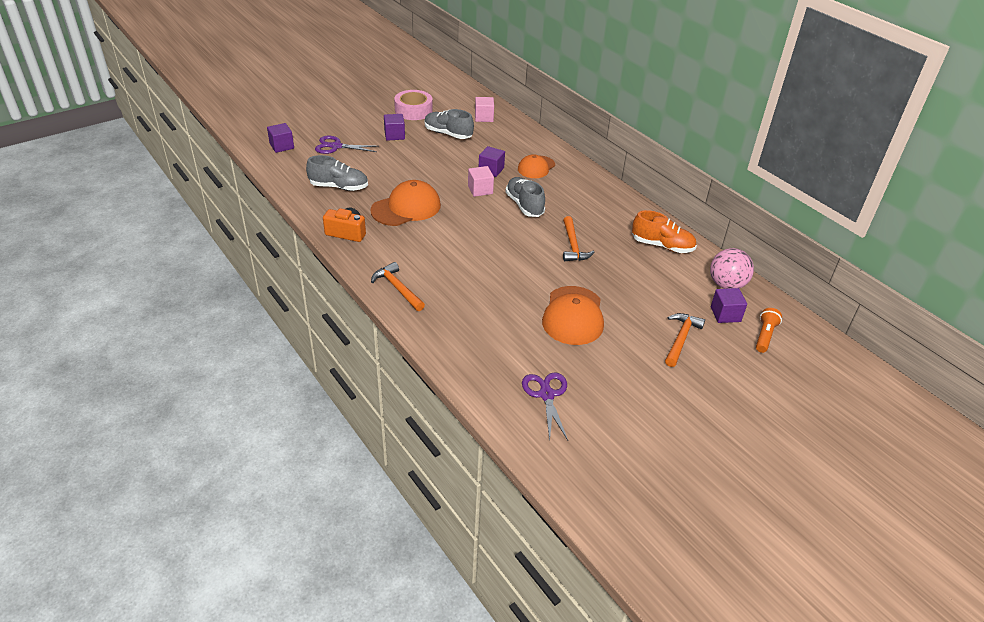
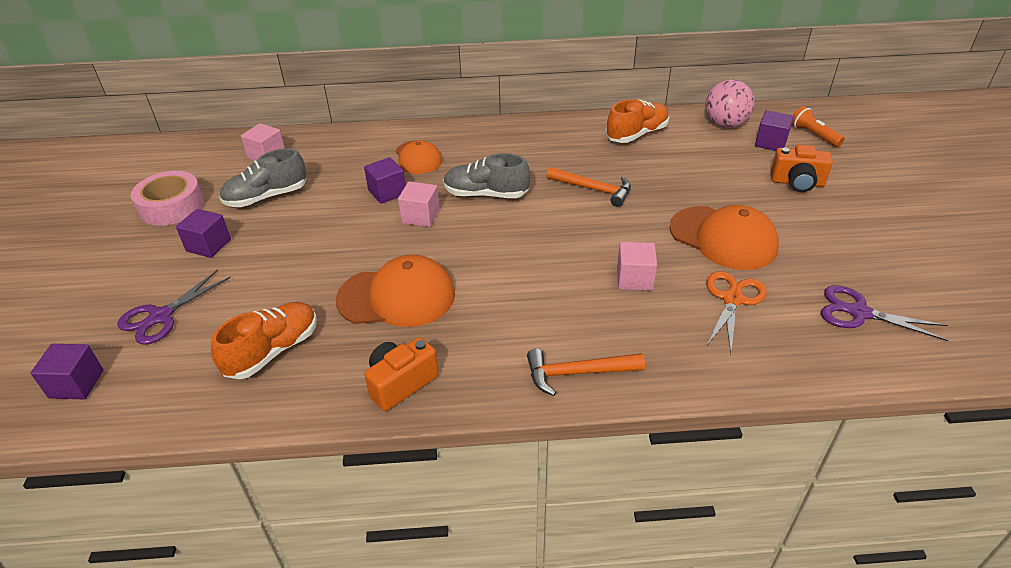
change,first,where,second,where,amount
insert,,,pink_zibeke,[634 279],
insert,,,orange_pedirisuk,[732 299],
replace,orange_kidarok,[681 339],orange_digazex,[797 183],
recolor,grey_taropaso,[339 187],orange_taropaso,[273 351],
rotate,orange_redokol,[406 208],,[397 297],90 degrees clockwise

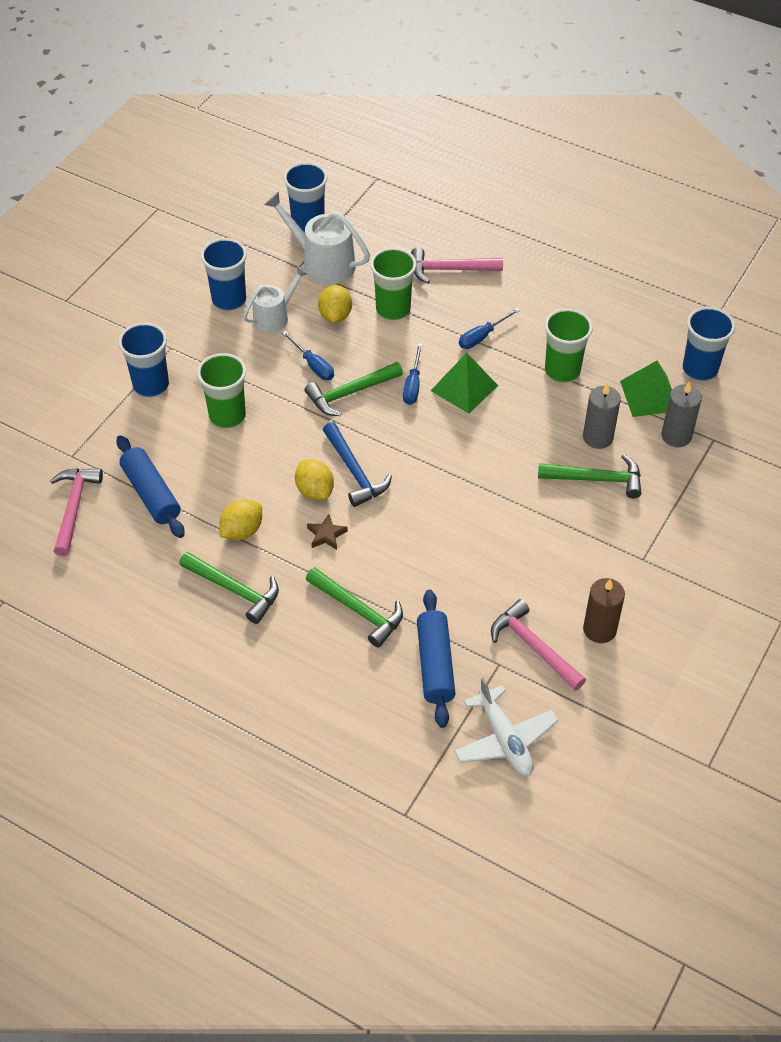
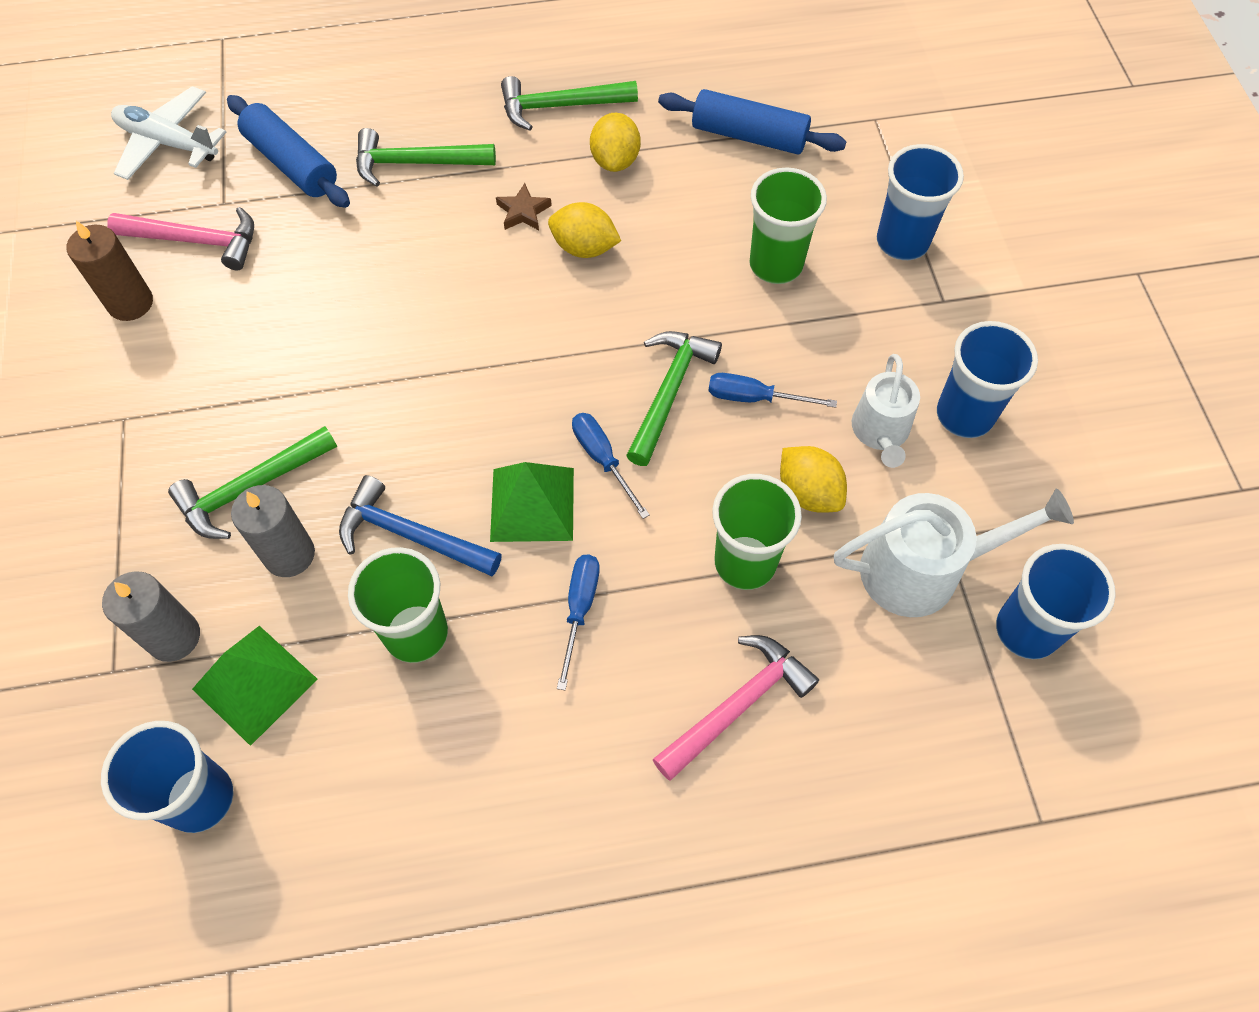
change,first,where,second,where,amount
delete,pink_kidarok,[74 507],,,
move,blue_kidarok,[354 472],,[411 535],

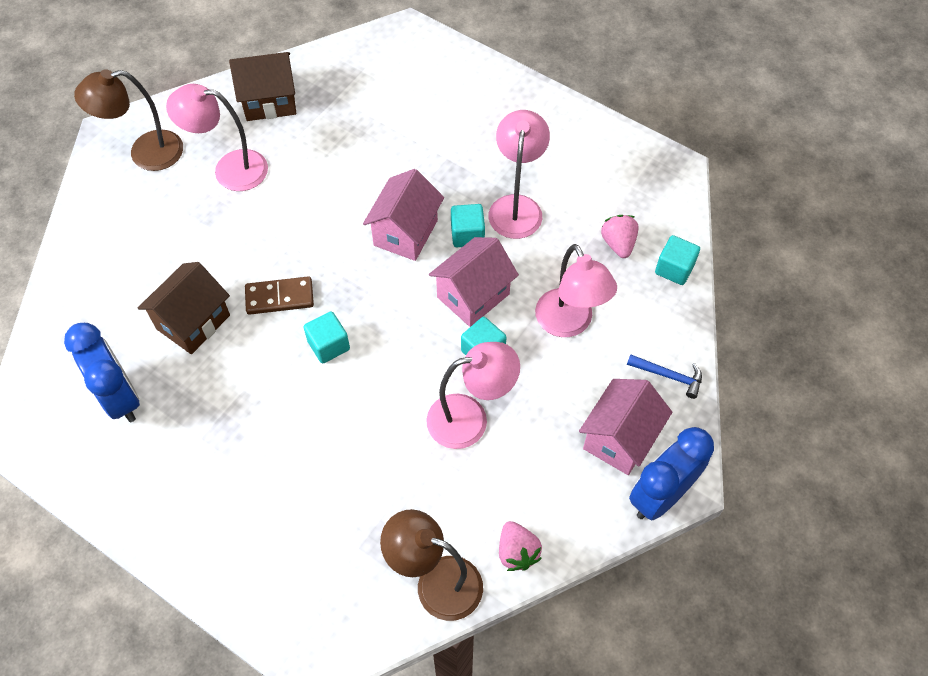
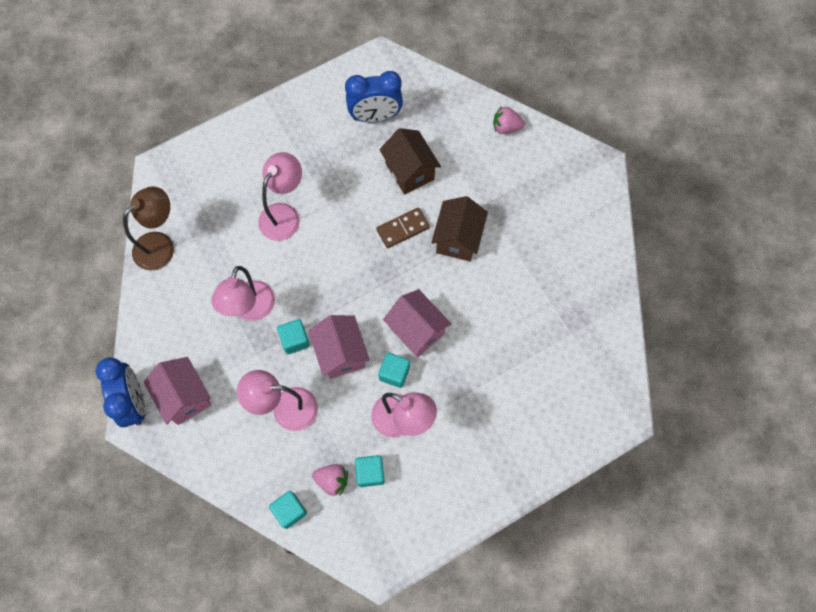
change,first,where,second,where,amount
delete,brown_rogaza,[145 153],,,
delete,blue_kidarok,[669 376],,,
move,pink_rogaza,[229 169],,[284 214],
move,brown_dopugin,[269 102],,[458 239],
move,turquoise_zibeke,[328 345],,[370 473],
move,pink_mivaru,[517 552],,[506 127],
rotate,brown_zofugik,[279 297],,[403 229],45 degrees clockwise

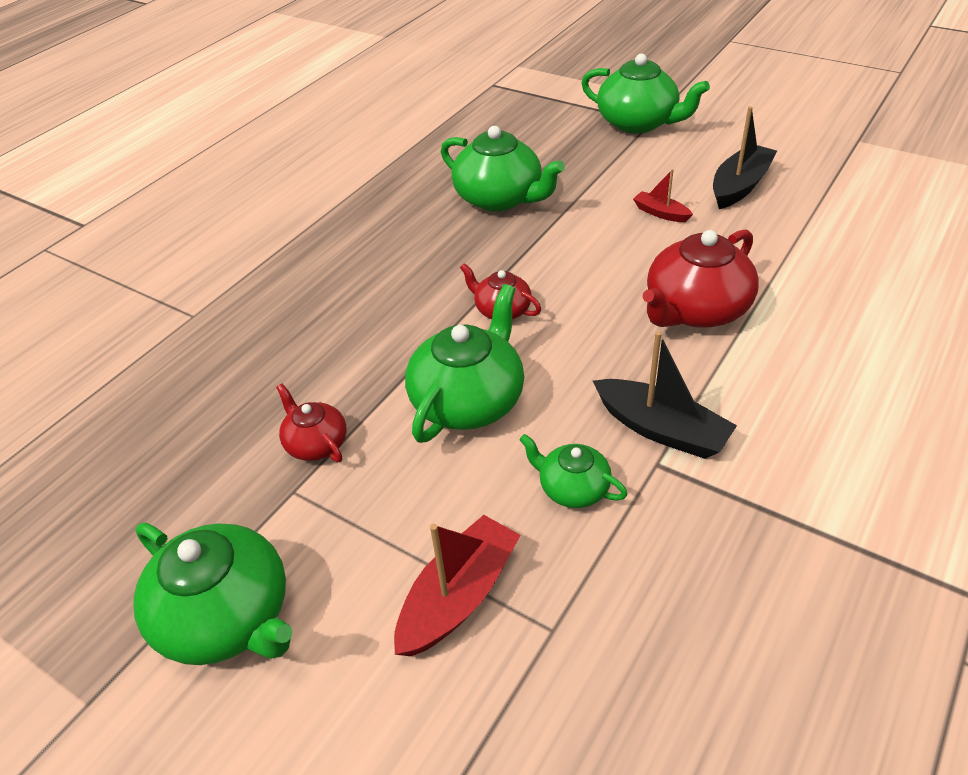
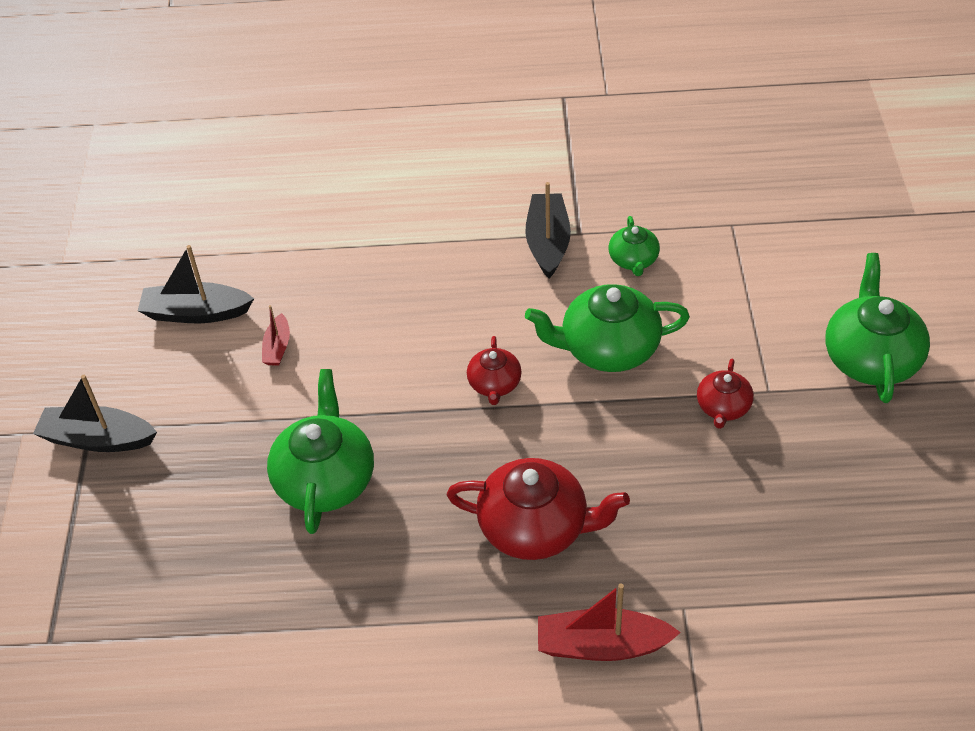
change,first,where,second,where,amount
move,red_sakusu,[458 596],,[601 645],
move,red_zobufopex,[695 310],,[535 527],
replace,green_zobufopex,[638 123],black_sakusu,[98 439],

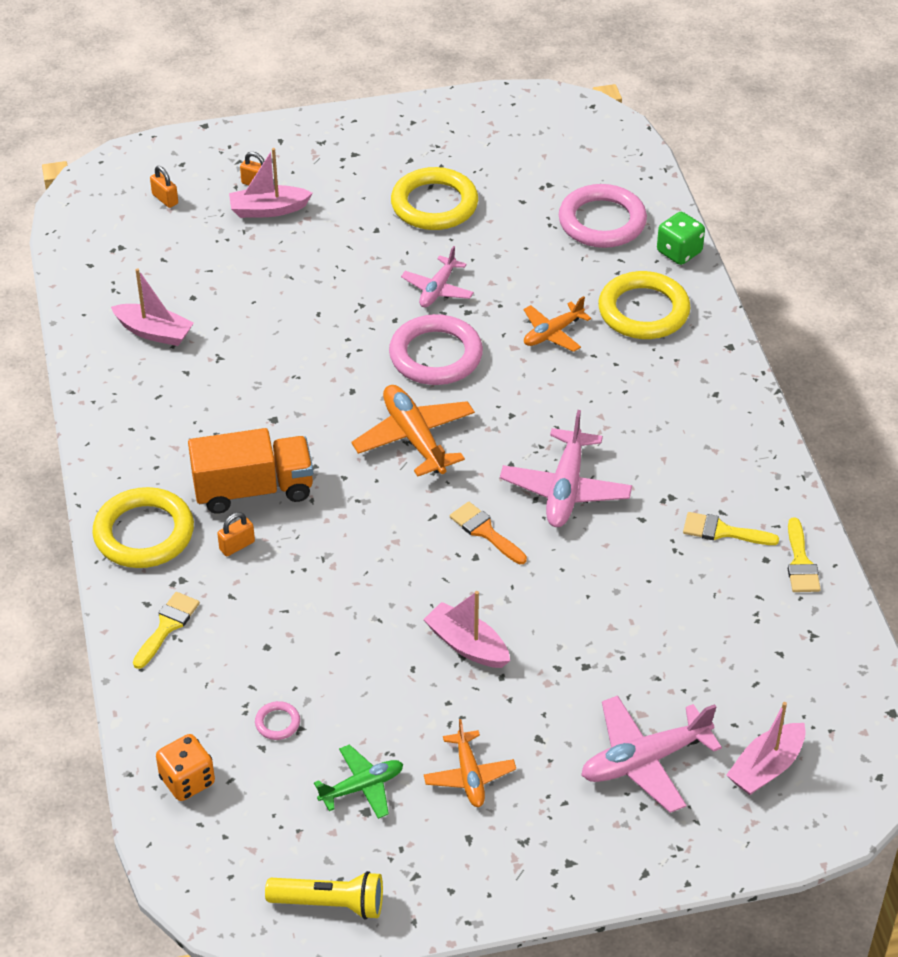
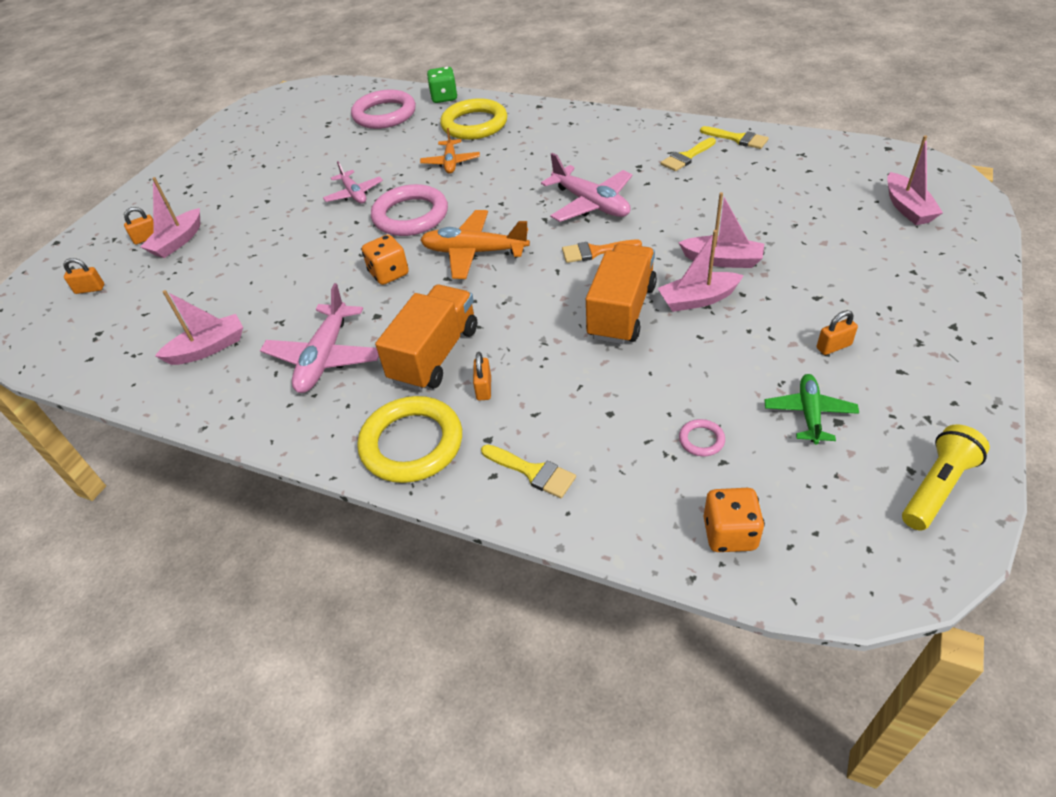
change,first,where,second,where,amount
delete,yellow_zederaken,[434 204],,,
insert,,,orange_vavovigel,[389 273],
insert,,,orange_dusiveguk,[621 312],
insert,,,pink_sakusu,[722 260],
move,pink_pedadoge,[644 761],,[325 357],
replace,orange_pedadoge,[469 776],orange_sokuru,[833 346],
rotate,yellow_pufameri,[167 626],,[532 472],150 degrees clockwise

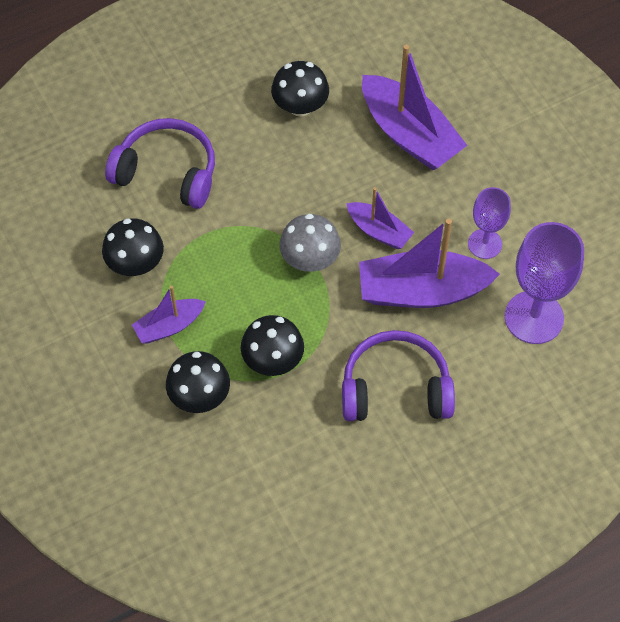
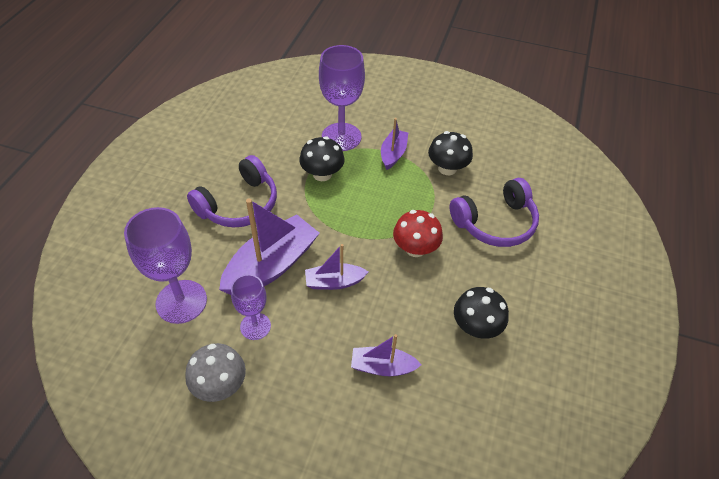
change,first,where,second,where,amount
insert,,,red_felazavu,[415 248],
move,grey_felazavu,[310 259],,[220 385],
replace,black_felazavu,[199 396],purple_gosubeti,[341 137],
resize,purple_sakusu,[409 134],,[382 367],x0.55

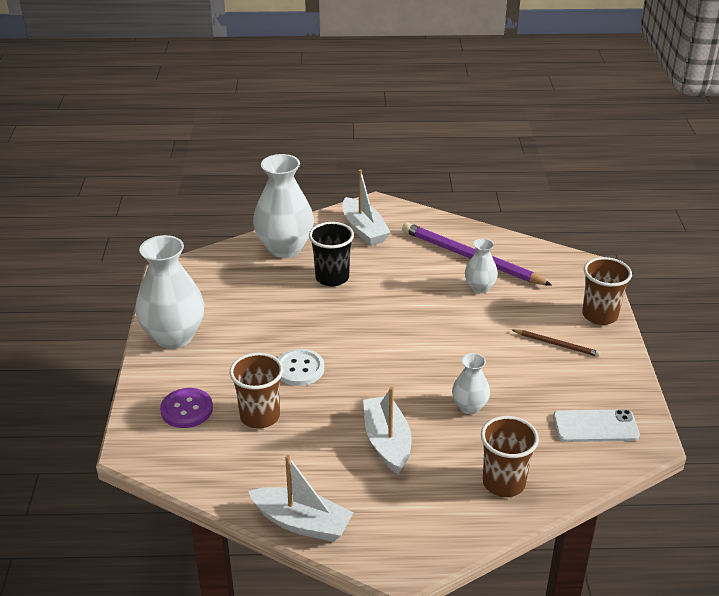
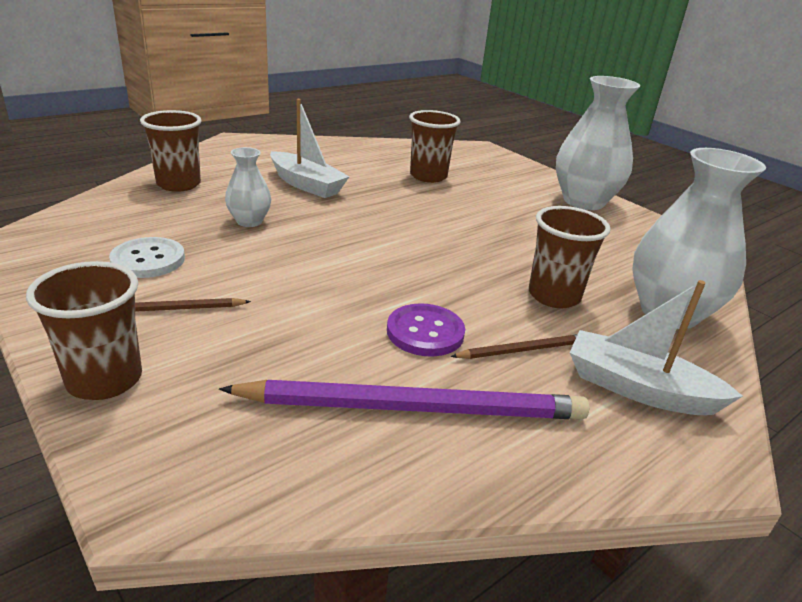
change,first,where,second,where,amount
delete,white_sakusu,[302 523],,,
delete,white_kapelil,[479 288],,,
delete,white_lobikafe,[595 426],,,
insert,,,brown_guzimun,[523 350],
move,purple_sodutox,[187 409],,[425 332],
move,white_sodutox,[299 369],,[148 260],
recolor,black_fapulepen,[332 278],brown_fapulepen,[554 296],

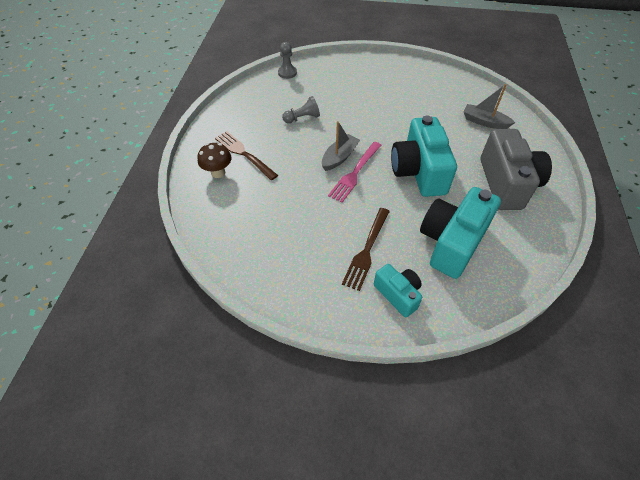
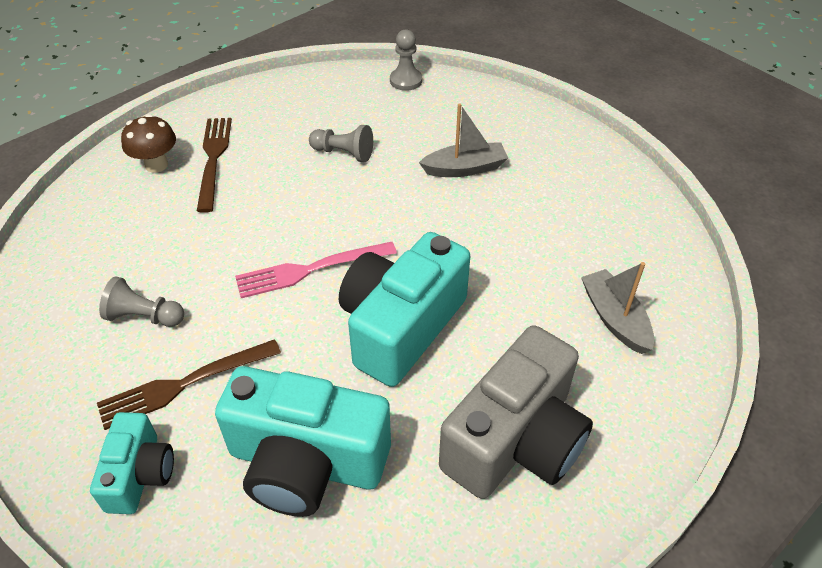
change,first,where,second,where,amount
insert,,,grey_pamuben,[144 316],
move,grey_sakusu,[339 157],,[465 168],
rotate,turquoise_digazex,[452 242],,[306 463],150 degrees counterclockwise

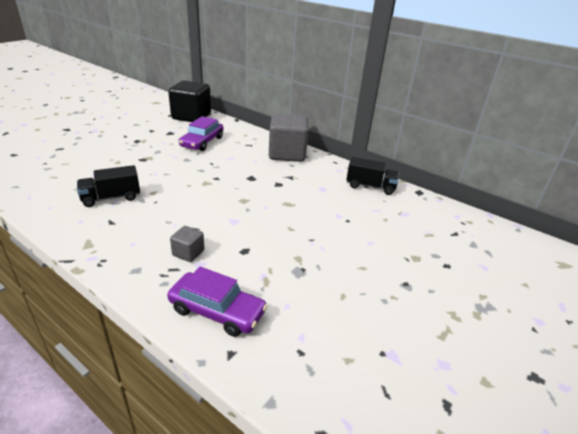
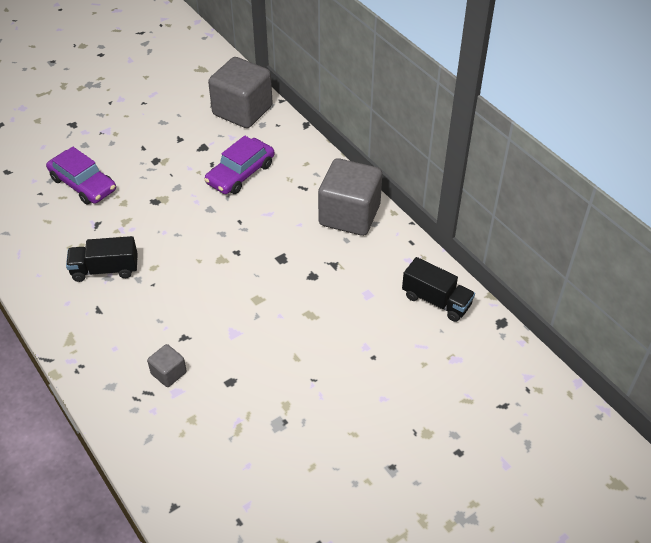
change,first,where,second,where,amount
move,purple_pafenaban,[217 311],,[83 184],
recolor,black_zibeke,[191 116],grey_zibeke,[242 111],

